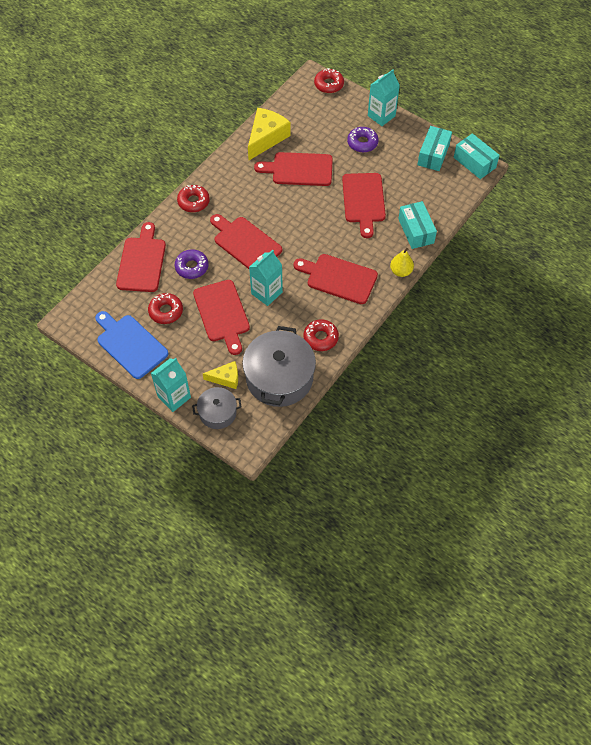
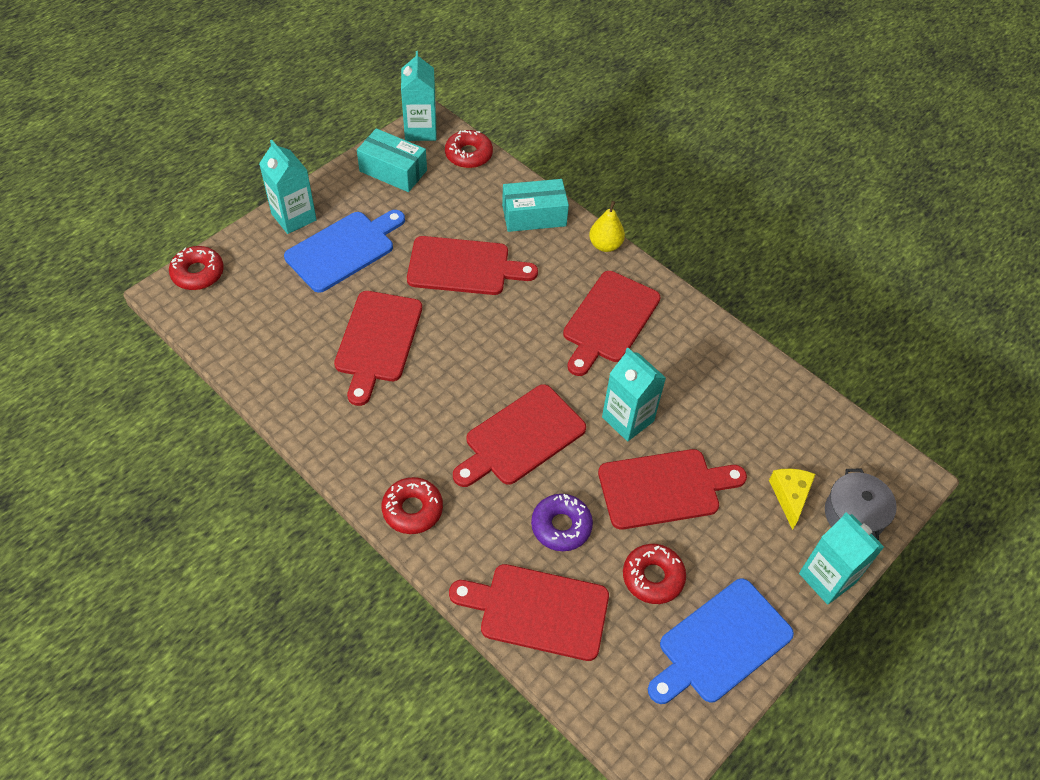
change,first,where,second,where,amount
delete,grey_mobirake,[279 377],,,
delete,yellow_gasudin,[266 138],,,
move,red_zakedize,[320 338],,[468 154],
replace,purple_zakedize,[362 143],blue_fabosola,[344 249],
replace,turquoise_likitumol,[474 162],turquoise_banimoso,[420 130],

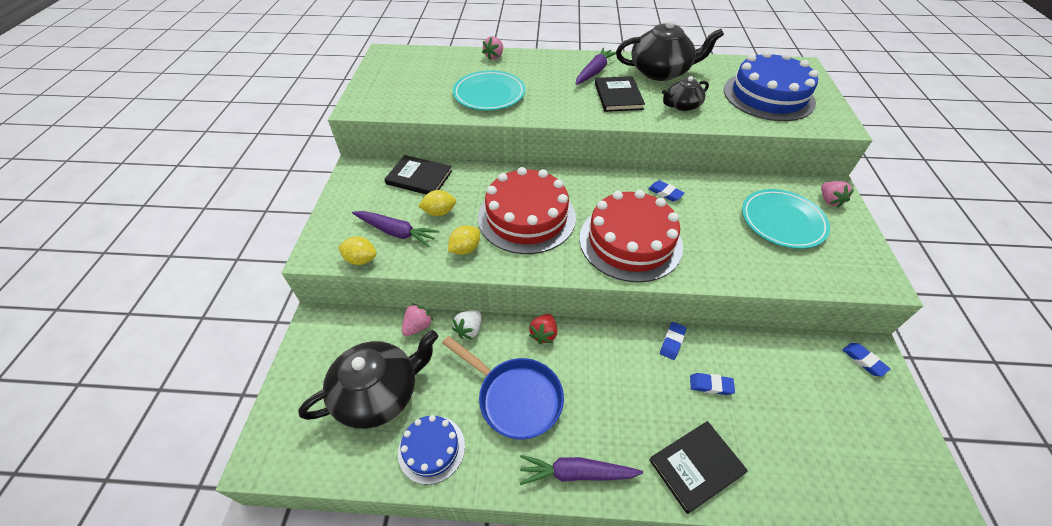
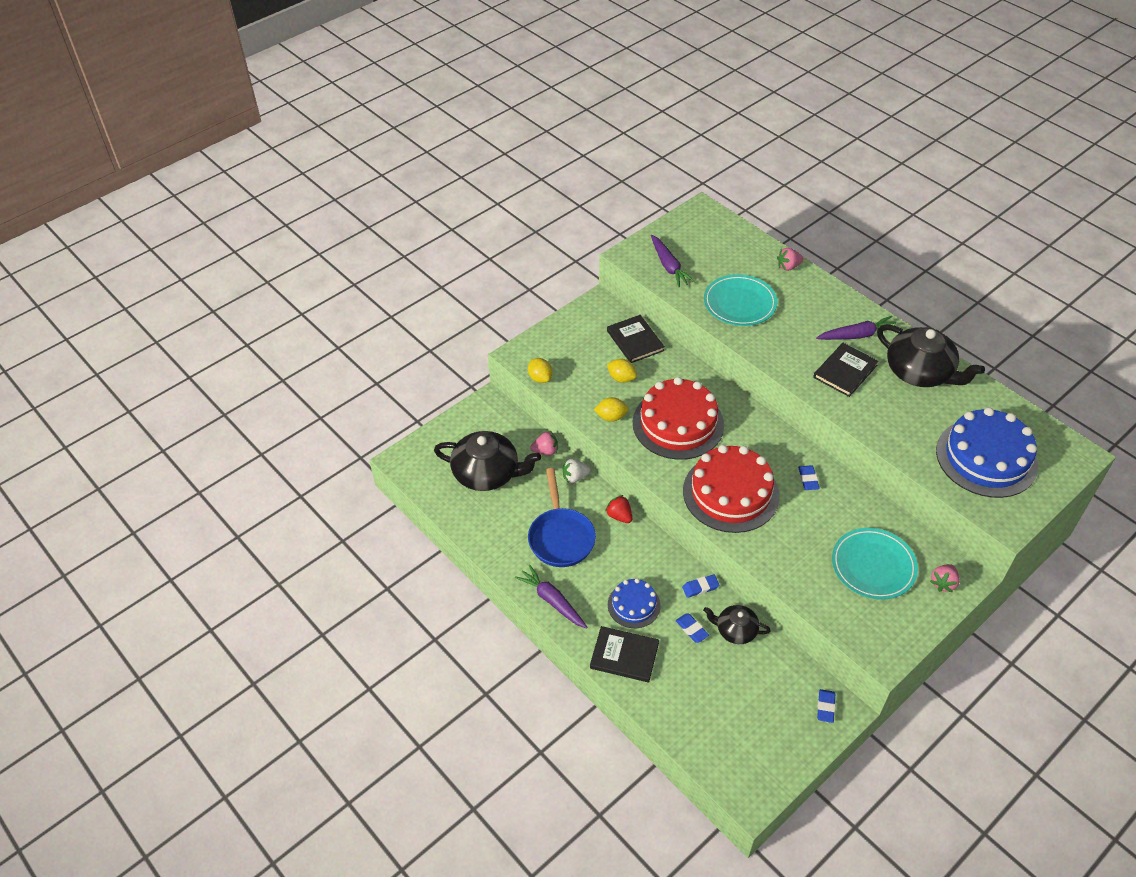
change,first,where,second,where,amount
move,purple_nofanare,[396 232],,[669 266],
move,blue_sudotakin,[431 449],,[634 605],
move,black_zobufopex,[681 105],,[735 630],
rotate,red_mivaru,[543 334],,[619 516],75 degrees clockwise

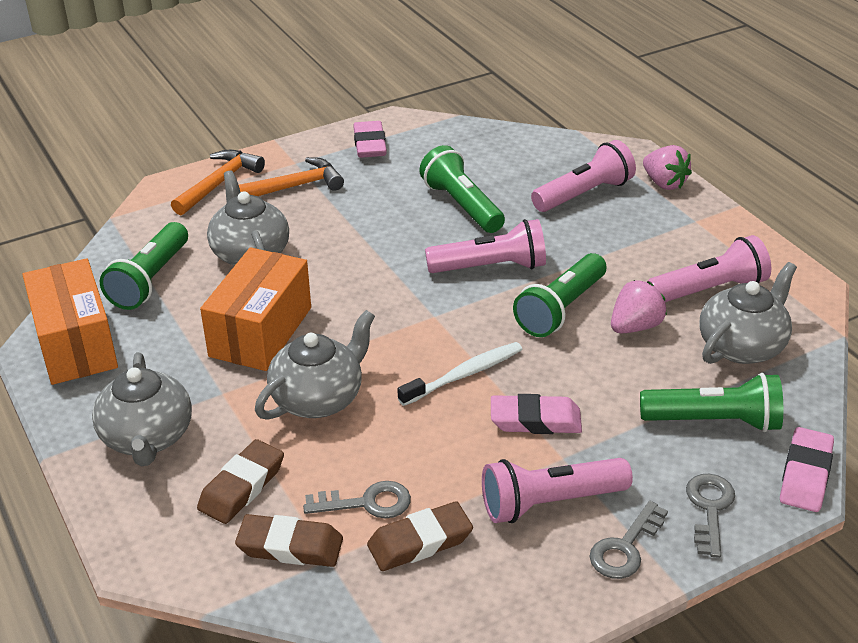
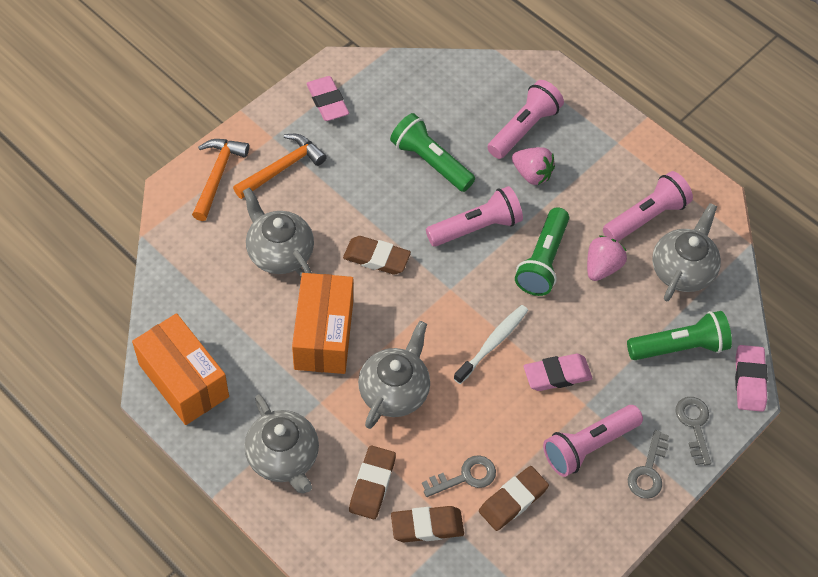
change,first,where,second,where,amount
delete,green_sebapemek,[150 280],,,
insert,,,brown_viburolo,[376 258],
move,pink_mivaru,[664 183],,[532 174],

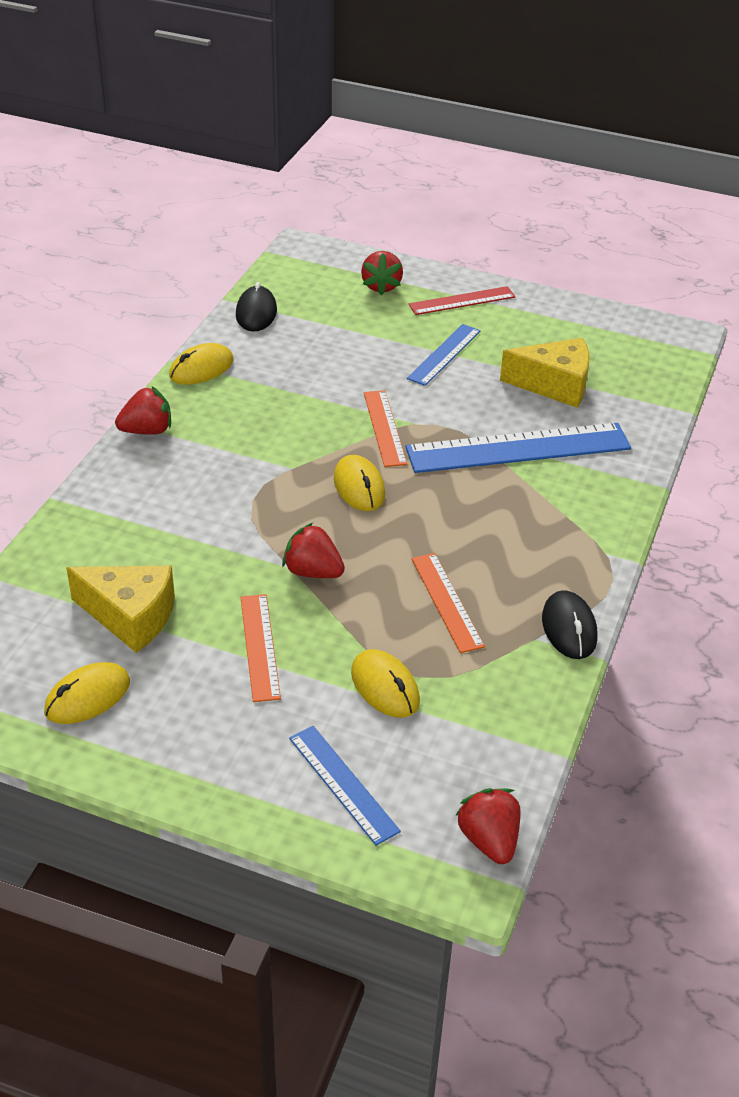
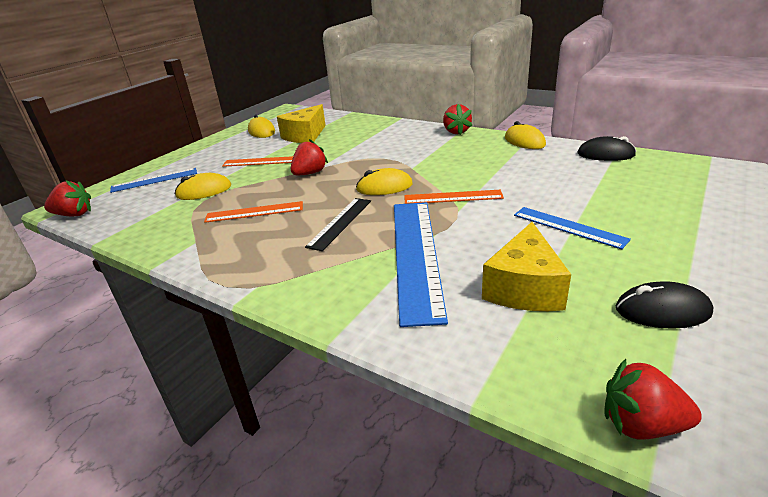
change,first,where,second,where,amount
delete,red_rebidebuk,[462 301],,,
insert,,,black_rebidebuk,[340 223],
move,red_mivaru,[381 286],,[641 424],
move,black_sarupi,[569 628],,[662 311],

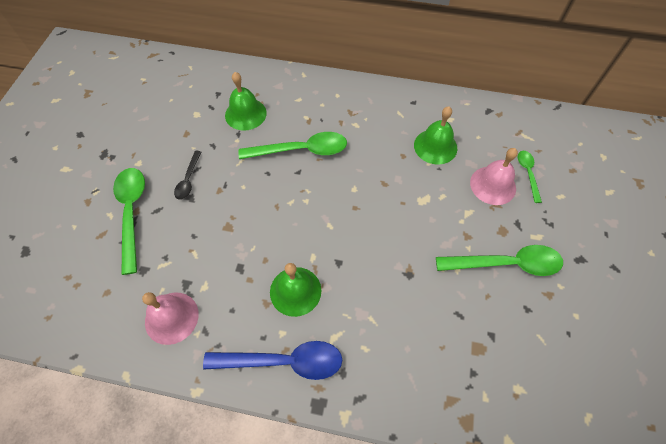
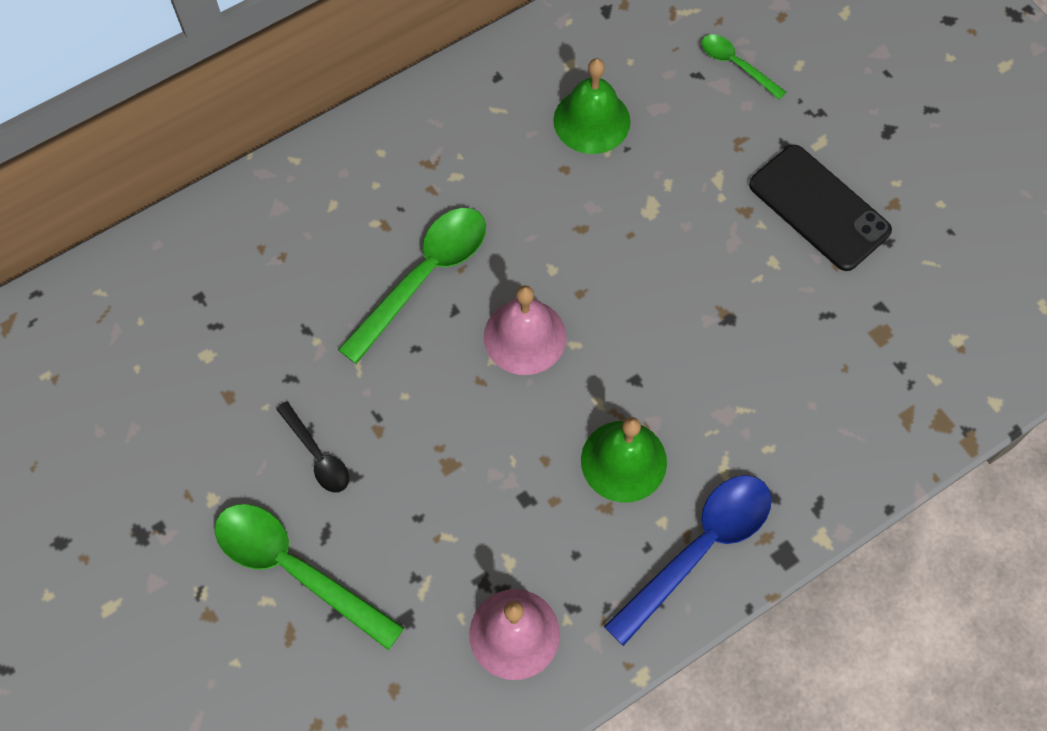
change,first,where,second,where,amount
delete,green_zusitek,[245 114],,,
move,pink_zusitek,[493 185],,[525 336],
replace,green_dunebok,[506 264],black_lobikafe,[819 208],

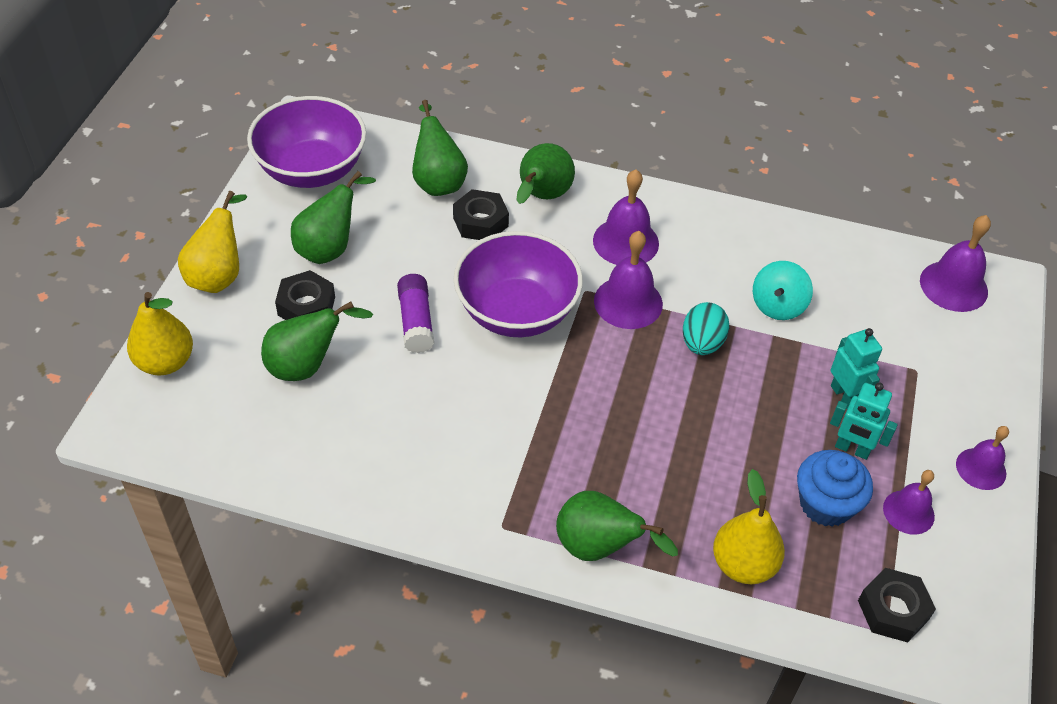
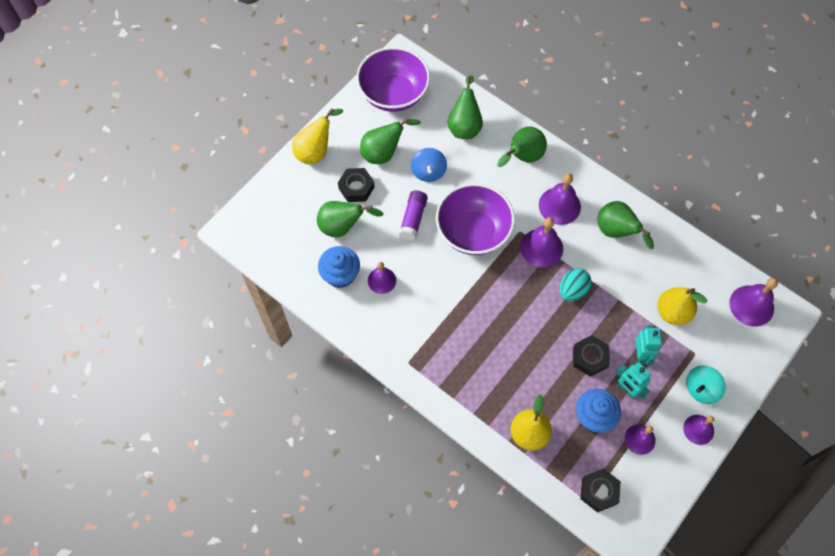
change,first,where,second,where,amount
insert,,,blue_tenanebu,[340 274],
insert,,,purple_zusitek,[382 280],
insert,,,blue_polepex,[428 172],
move,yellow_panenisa,[165 362],,[672 312],
move,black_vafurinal,[480 222],,[590 358],
move,green_panenisa,[599 548],,[616 232],
move,turquoise_polepex,[777 305],,[701 389],

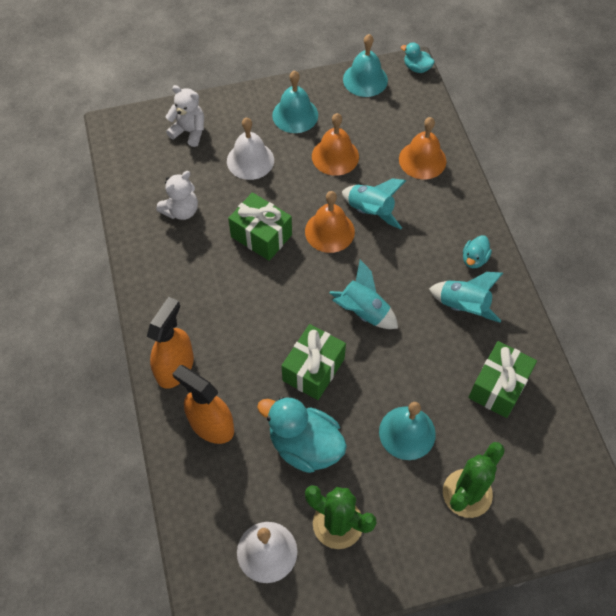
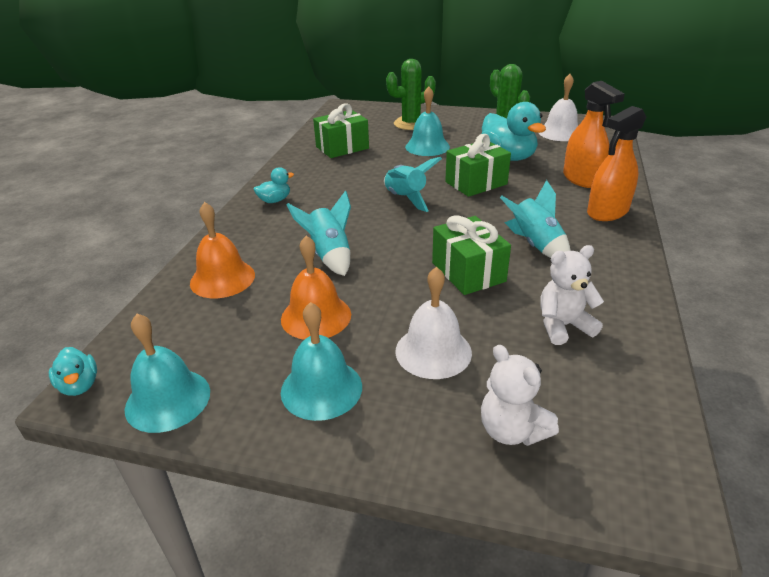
change,first,where,second,where,amount
delete,orange_zusitek,[329 231],,,
move,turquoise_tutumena,[463 306],,[535 245],

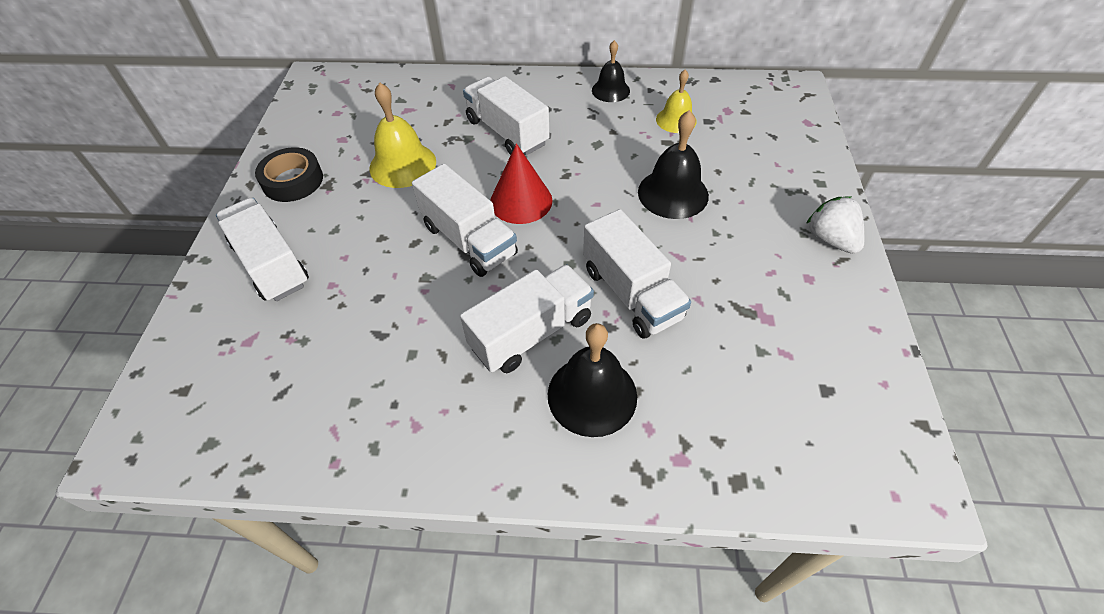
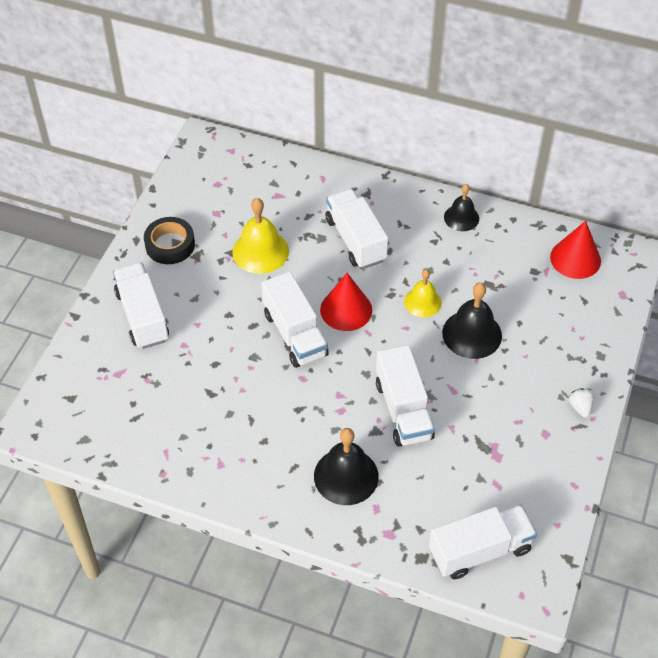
change,first,where,second,where,amount
insert,,,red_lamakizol,[575 259],
move,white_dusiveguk,[531 333],,[480 550],
move,yellow_zusitek,[676 120],,[422 302],
resize,white_mivaru,[830 240],,[580 407],x0.62

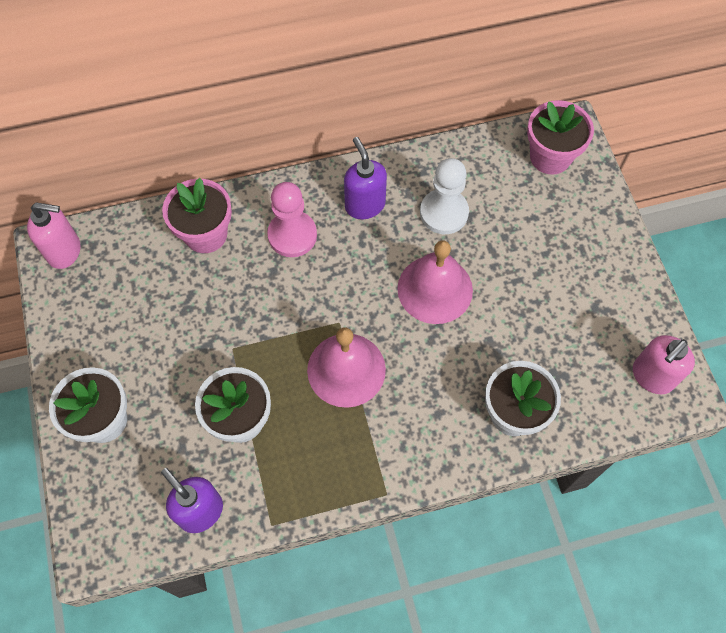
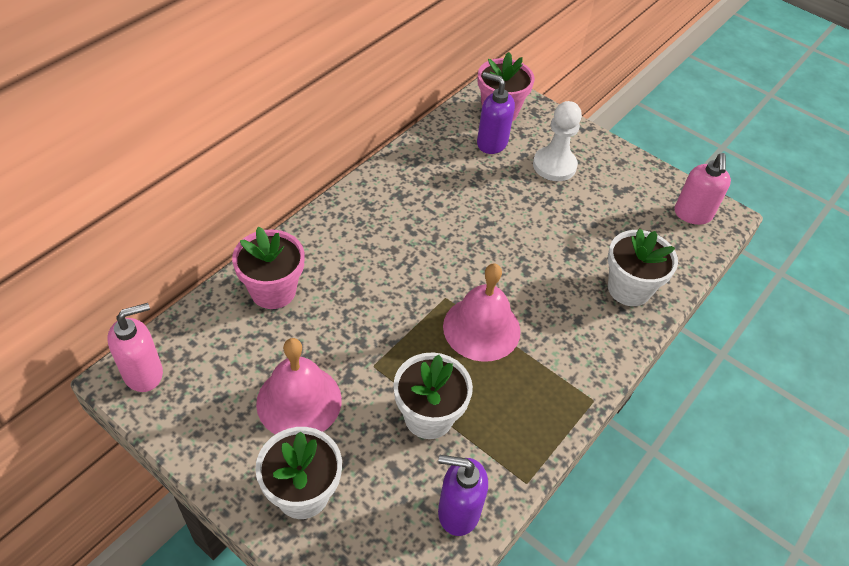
change,first,where,second,where,amount
delete,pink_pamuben,[292 235],,,
move,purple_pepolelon,[364 205],,[491 143],
move,pink_zusitek,[435 289],,[299 401],
move,white_pamuben,[444 213],,[554 165],

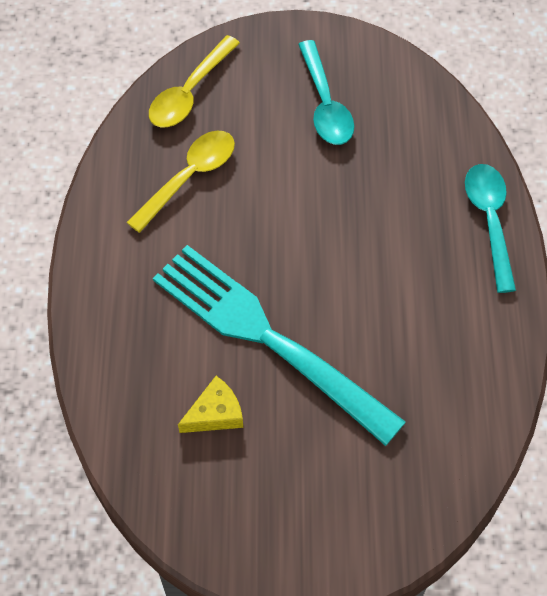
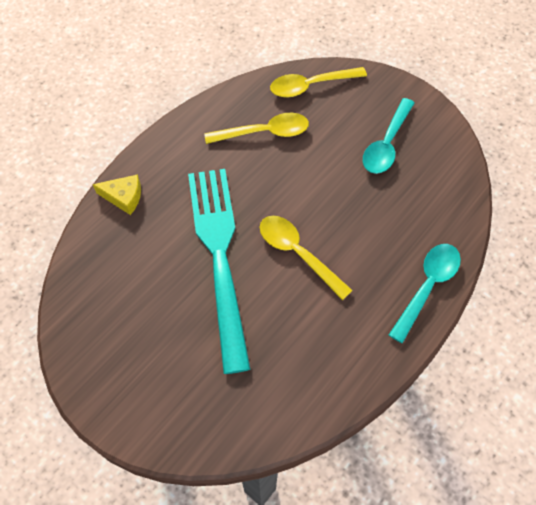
change,first,where,second,where,amount
insert,,,yellow_dunebok,[297 253],
move,yellow_gasudin,[215 413],,[124 197],

